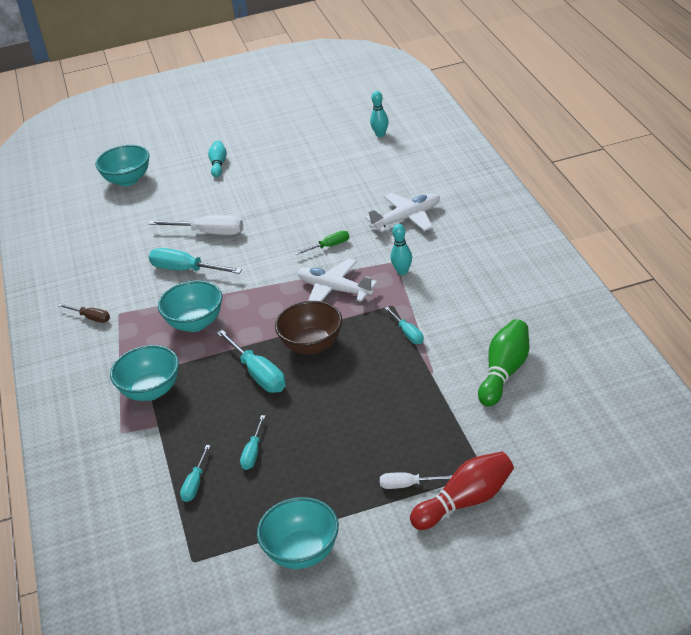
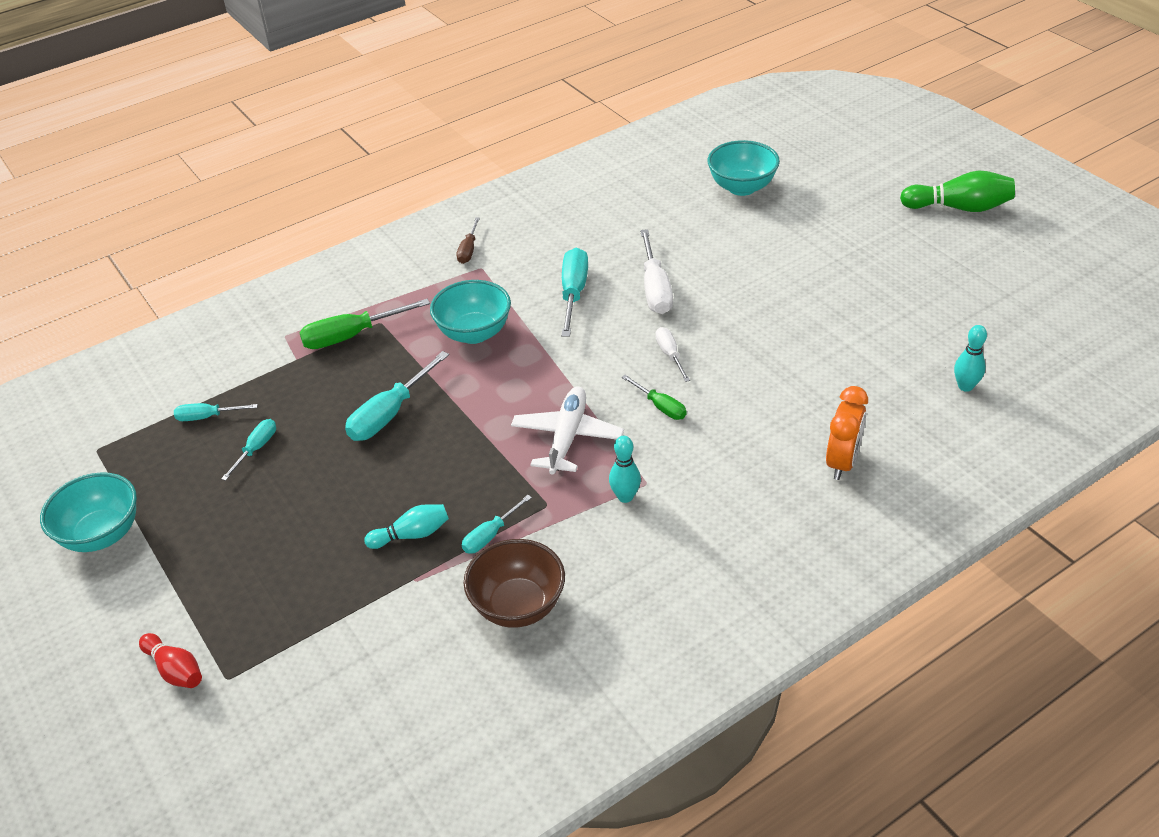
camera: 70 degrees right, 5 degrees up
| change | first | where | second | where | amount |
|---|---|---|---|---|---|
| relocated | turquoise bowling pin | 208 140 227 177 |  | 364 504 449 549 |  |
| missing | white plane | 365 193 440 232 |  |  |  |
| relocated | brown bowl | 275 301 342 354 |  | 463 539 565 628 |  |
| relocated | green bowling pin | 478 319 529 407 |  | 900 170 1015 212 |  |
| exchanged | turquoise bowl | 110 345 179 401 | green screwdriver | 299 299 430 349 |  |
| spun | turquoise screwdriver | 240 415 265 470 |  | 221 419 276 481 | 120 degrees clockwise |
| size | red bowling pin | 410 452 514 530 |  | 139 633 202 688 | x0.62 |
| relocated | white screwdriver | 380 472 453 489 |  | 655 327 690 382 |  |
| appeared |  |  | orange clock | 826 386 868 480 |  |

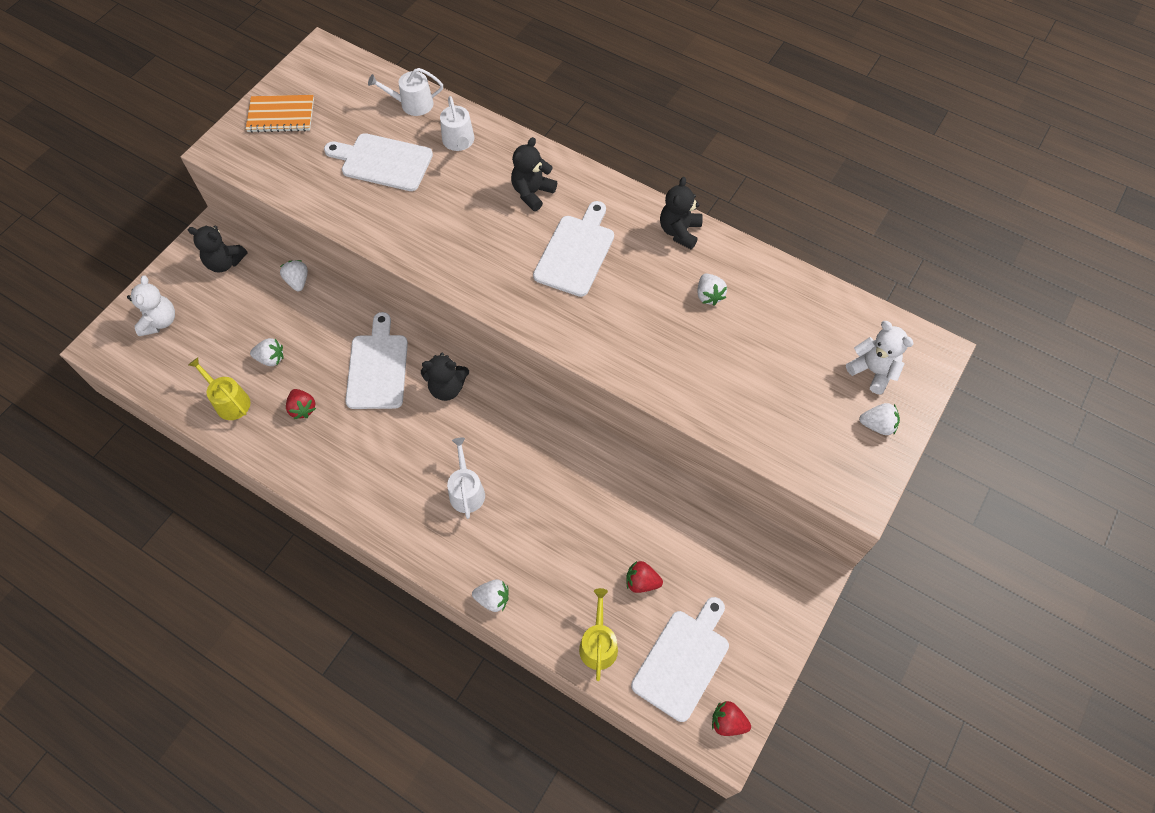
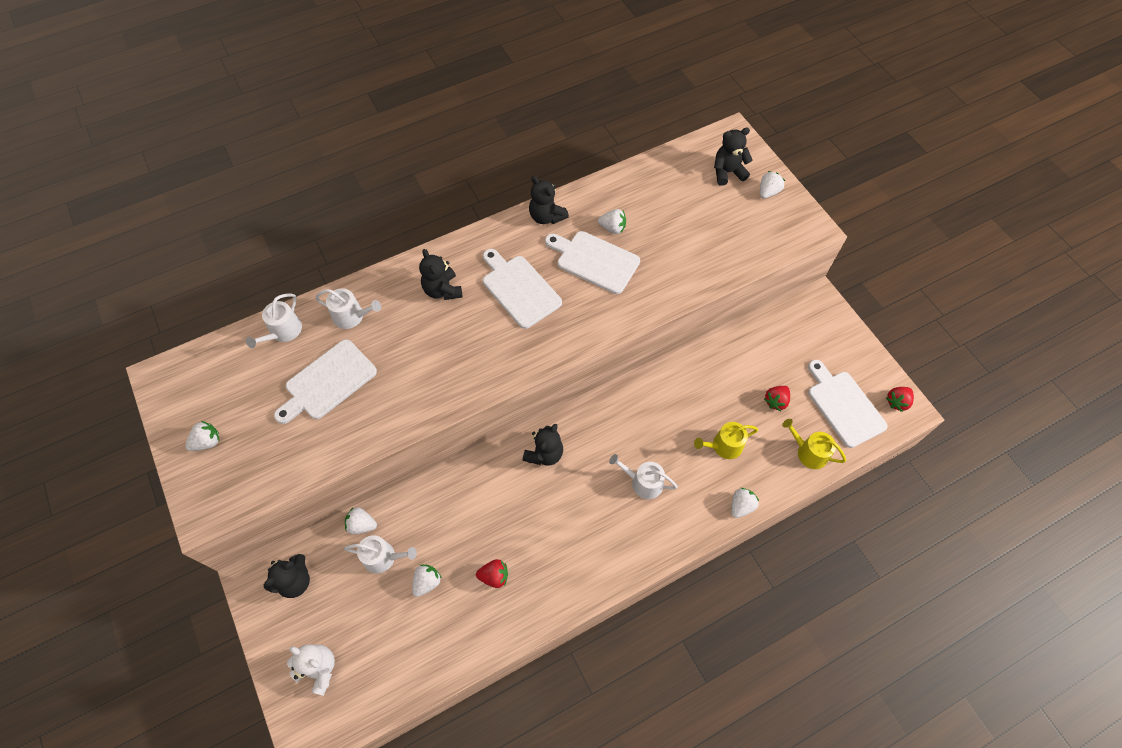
camera: 60 degrees left, 0 degrees up
| change | first | where | second | where | amount |
|---|---|---|---|---|---|
| exchanged | orange notebook | 246 95 314 133 | white strawberry | 185 421 219 451 |  |
| relocated | white cutting board | 345 312 408 409 |  | 545 231 640 294 |  |
| colour | white teddy bear | 846 321 914 394 | black teddy bear | 714 128 753 186 |  |
| relocated | yellow watering can | 188 357 251 420 |  | 694 422 758 459 |  |
| appeared |  |  | white watering can | 344 535 417 573 |  |

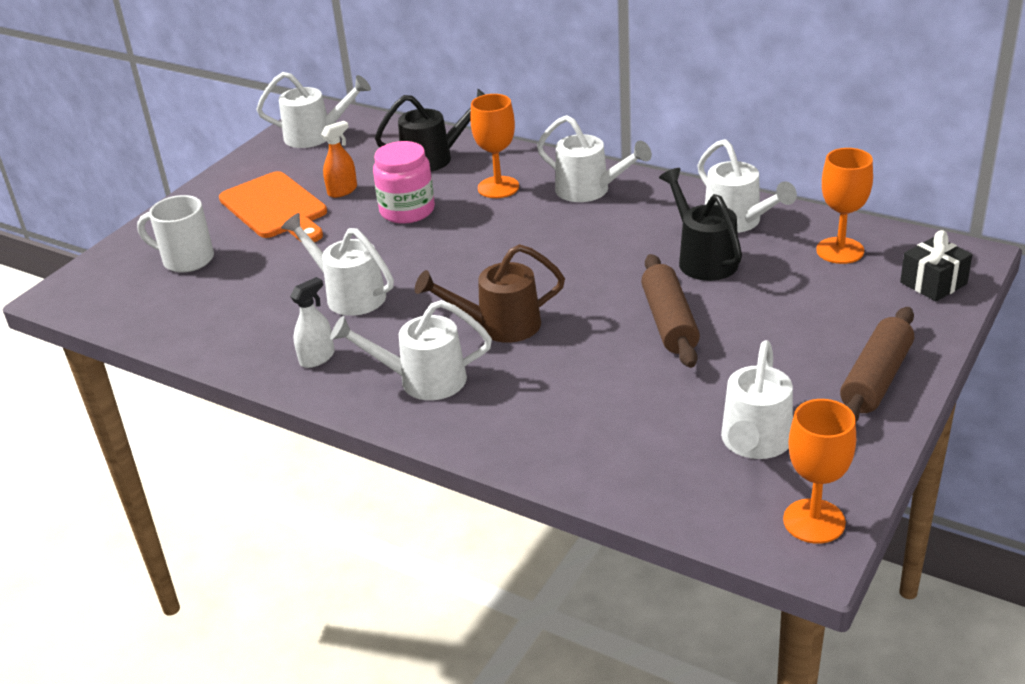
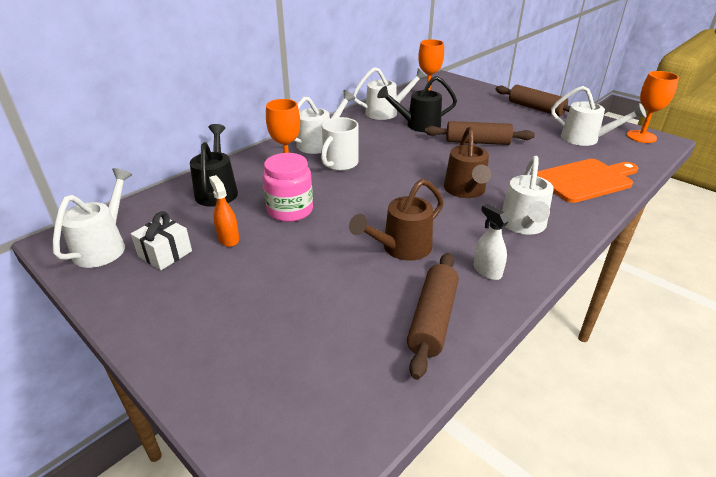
camera: 80 degrees left, 0 degrees up
| change | first | where | second | where | amount |
|---|---|---|---|---|---|
| relocated | orange cutting board | 219 171 327 242 |  | 537 159 638 203 |  |
| relocated | white mug | 137 195 214 273 |  | 321 117 359 171 |  |
| colour | white watering can | 281 213 394 316 | brown watering can | 349 179 444 261 |  |
| missing | black gift | 900 230 972 301 |  |  |  |
| appeared |  |  | white gift | 131 211 192 270 |  |
| appeared |  |  | brown rolling pin | 407 253 459 380 |  |

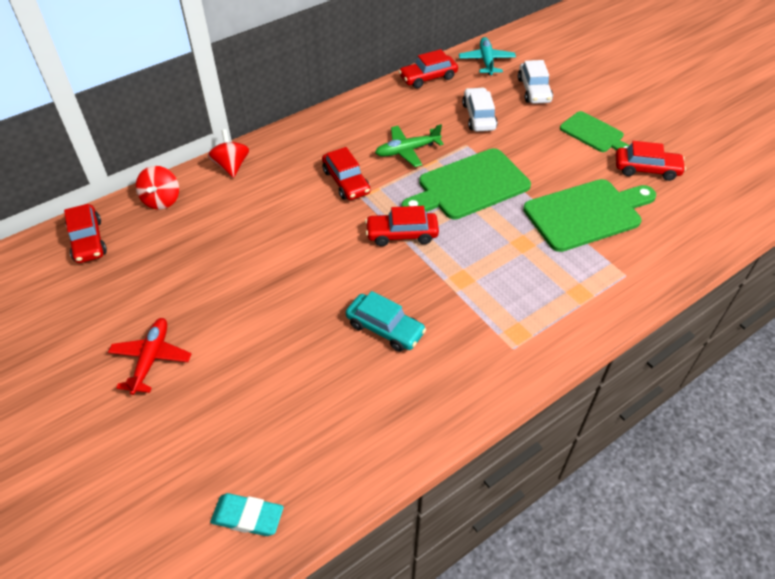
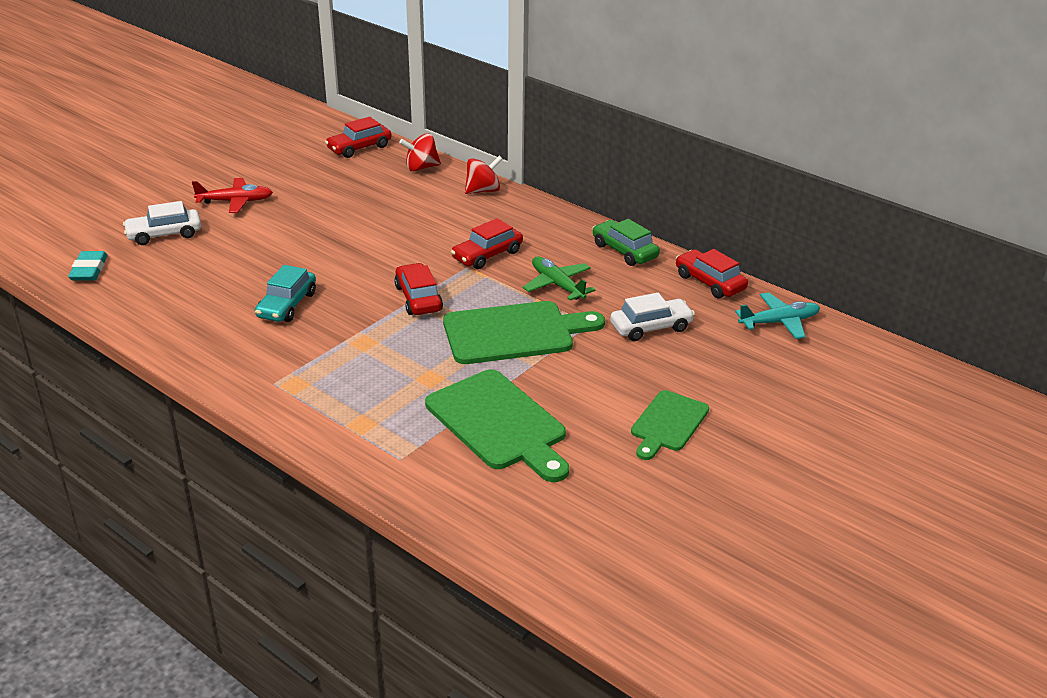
camera: 75 degrees right, 15 degrees down
| change | first | where | second | where | amount |
|---|---|---|---|---|---|
| relocated | white car | 518 60 553 104 |  | 123 201 201 245 |  |
| missing | red car | 616 141 686 181 |  |  |  |
| spun | green cutting board | 401 148 531 220 |  | 443 301 605 364 | 120 degrees clockwise |
| appeared |  |  | green car | 592 219 660 266 |  |

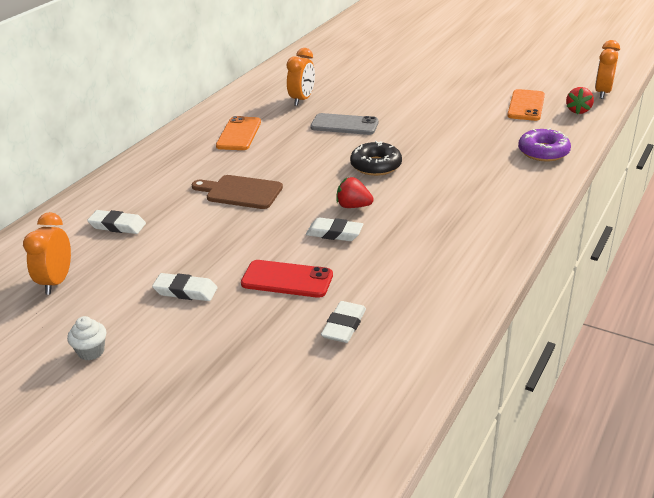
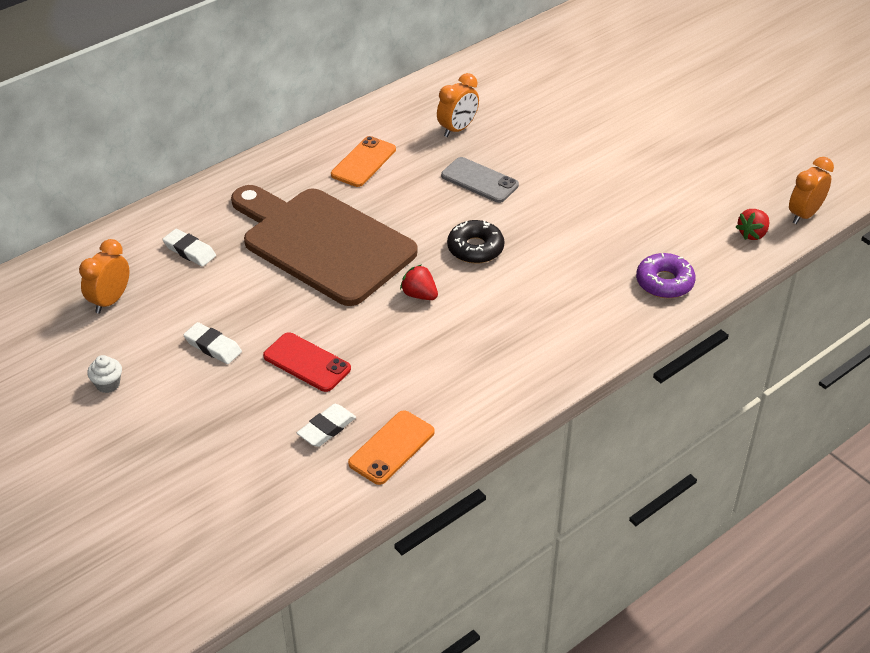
camera: 20 degrees right, 10 degrees up
| change | first | where | second | where | amount |
|---|---|---|---|---|---|
| relocated | orange phone | 507 89 545 121 |  | 348 410 435 485 |  |
| size | brown cutting board | 191 175 283 209 |  | 231 185 417 306 | x2.15 |
| missing | white eraser | 306 217 364 241 |  |  |  |

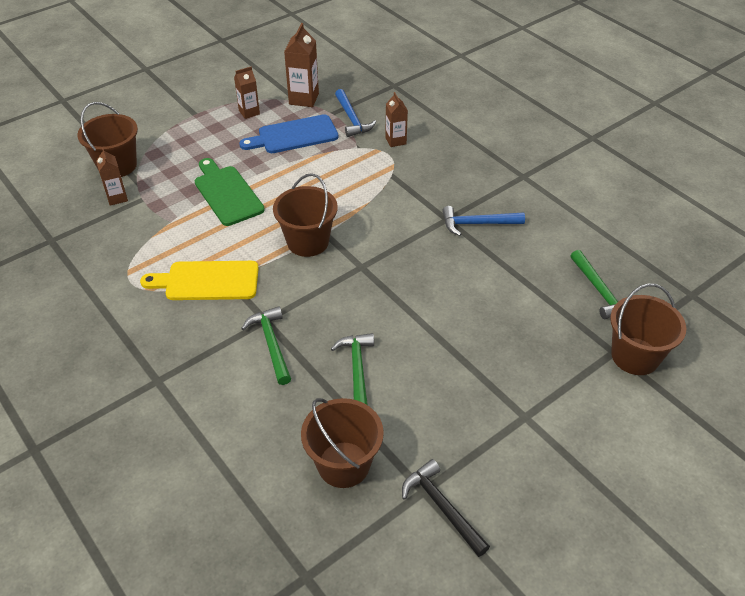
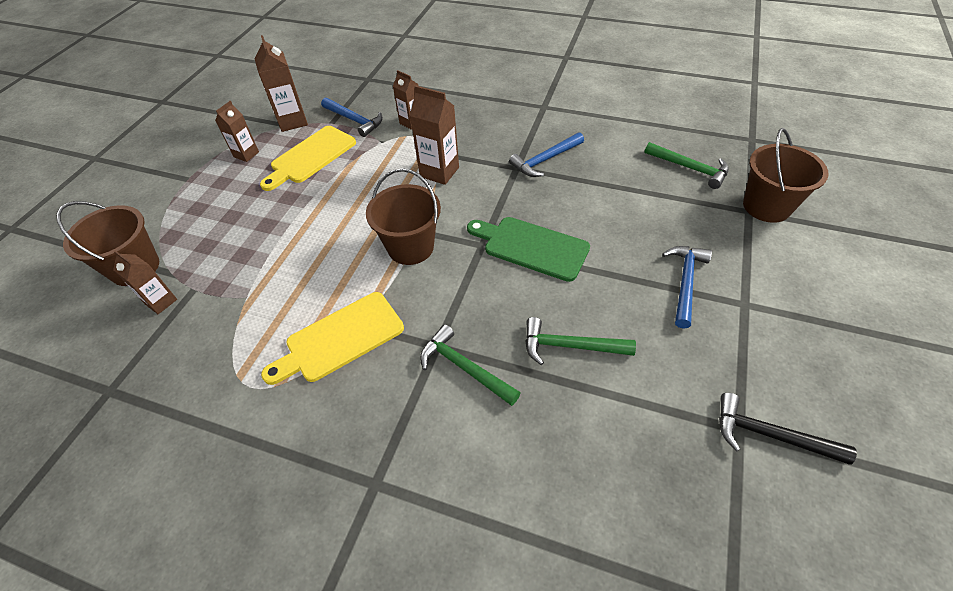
camera: 30 degrees left, 5 degrees up
| change | first | where | second | where | amount |
|---|---|---|---|---|---|
| colour | blue cutting board | 239 114 339 153 | yellow cutting board | 260 126 356 191 |  |
| relocated | green cutting board | 195 158 265 226 |  | 467 217 590 282 |  |
| spun | green hammer | 331 333 374 405 |  | 525 317 636 365 | 45 degrees counterclockwise |
| missing | brown bucket | 301 398 384 488 |  |  |  |
| appeared |  |  | brown carton | 410 86 459 185 |  |
| appeared |  |  | blue hammer | 662 246 712 329 |  |

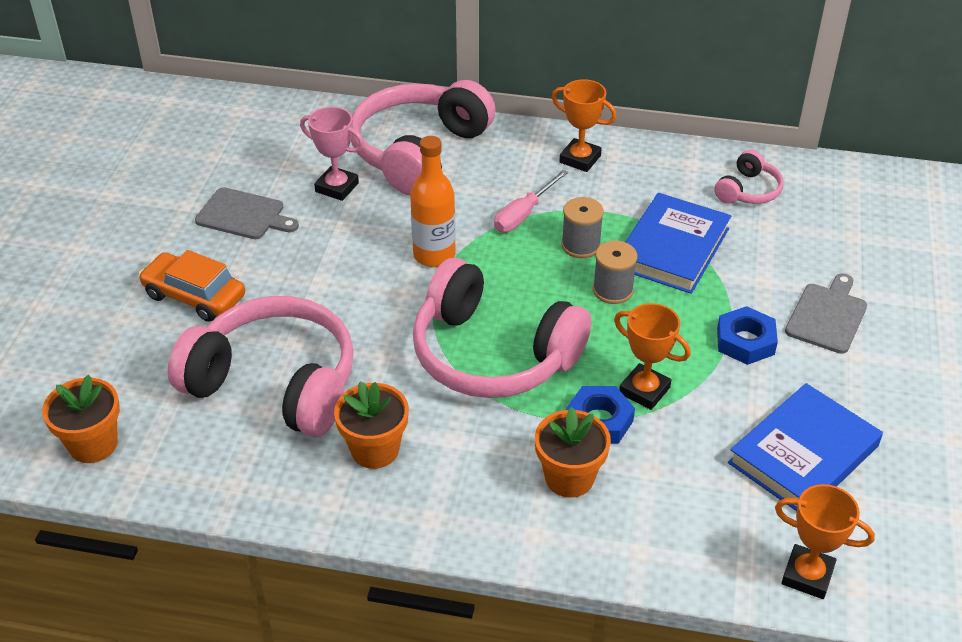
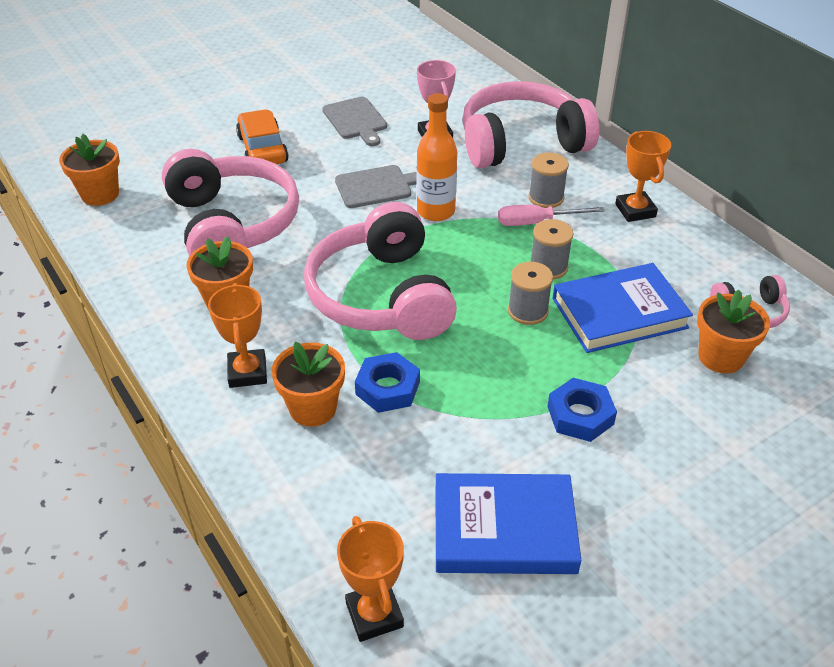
camera: 45 degrees right, 0 degrees up
| change | first | where | second | where | amount |
|---|---|---|---|---|---|
| relocated | grey cutting board | 785 273 867 354 |  | 335 165 417 208 |  |
| relocated | orange trophy | 614 303 691 410 |  | 208 283 267 388 |  |
| appeared |  |  | grey spool | 528 152 569 208 |  |
| appeared |  |  | orange flower pot | 697 290 770 374 |  |

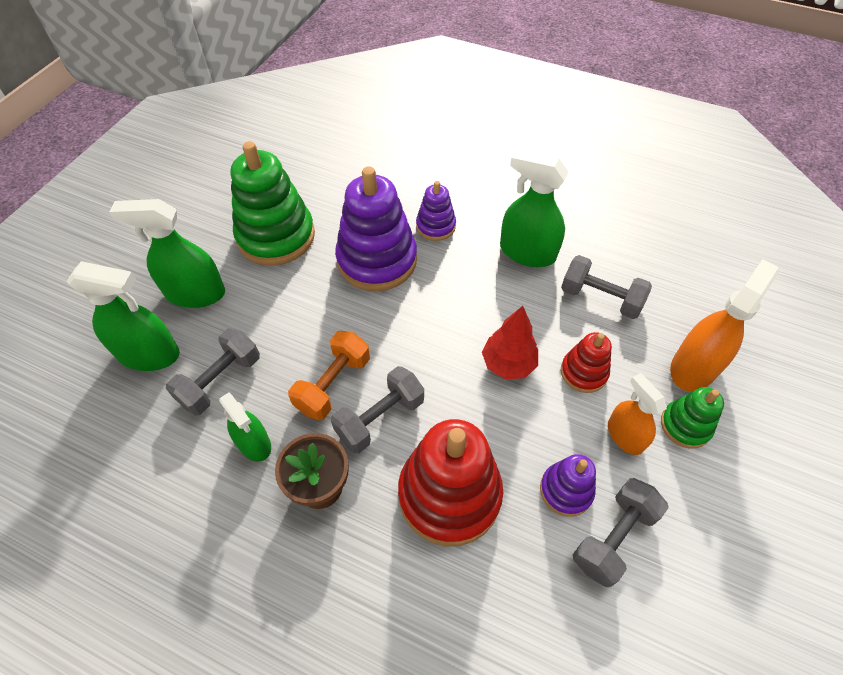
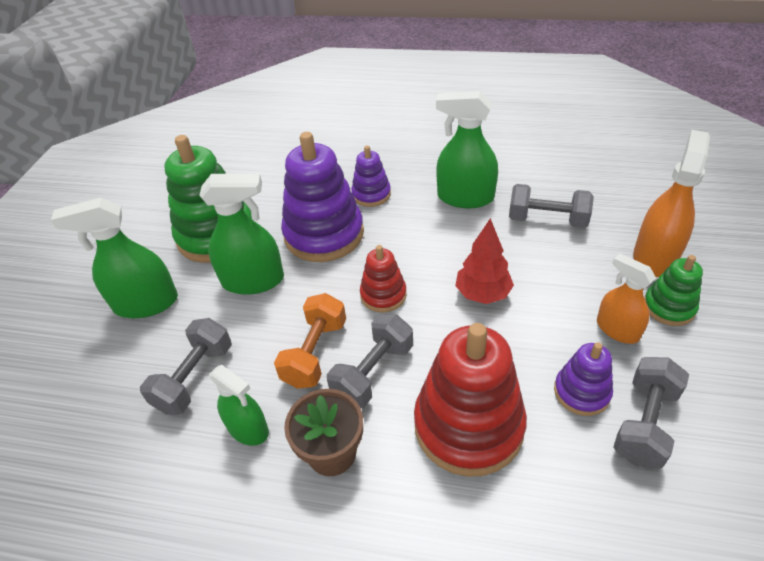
camera: 10 degrees left, 10 degrees down
| change | first | where | second | where | amount |
|---|---|---|---|---|---|
| relocated | green spray bottle | 67 261 180 371 |  | 199 174 284 295 |  |
| relocated | red stacking toy | 561 332 612 393 |  | 360 245 407 313 |  |

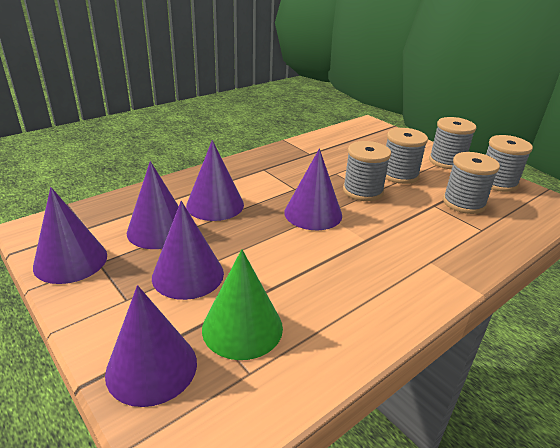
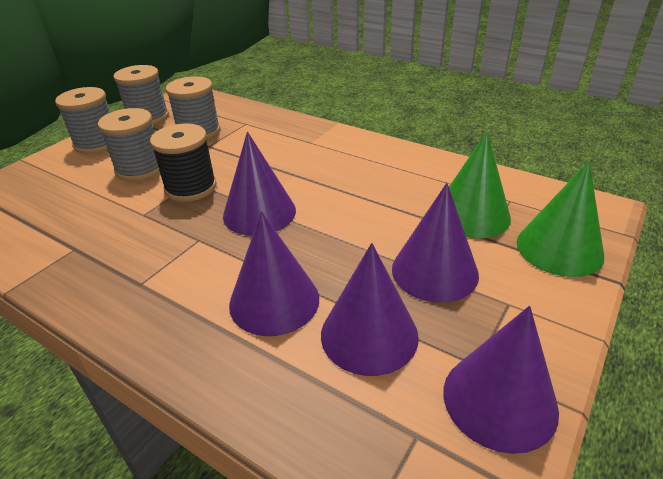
camera: 105 degrees left, 5 degrees up
| change | first | where | second | where | amount |
|---|---|---|---|---|---|
| colour | grey spool | 343 141 391 201 | black spool | 150 123 217 202 |  |
| colour | purple cone | 105 285 197 407 | green cone | 517 161 604 277 |  |

